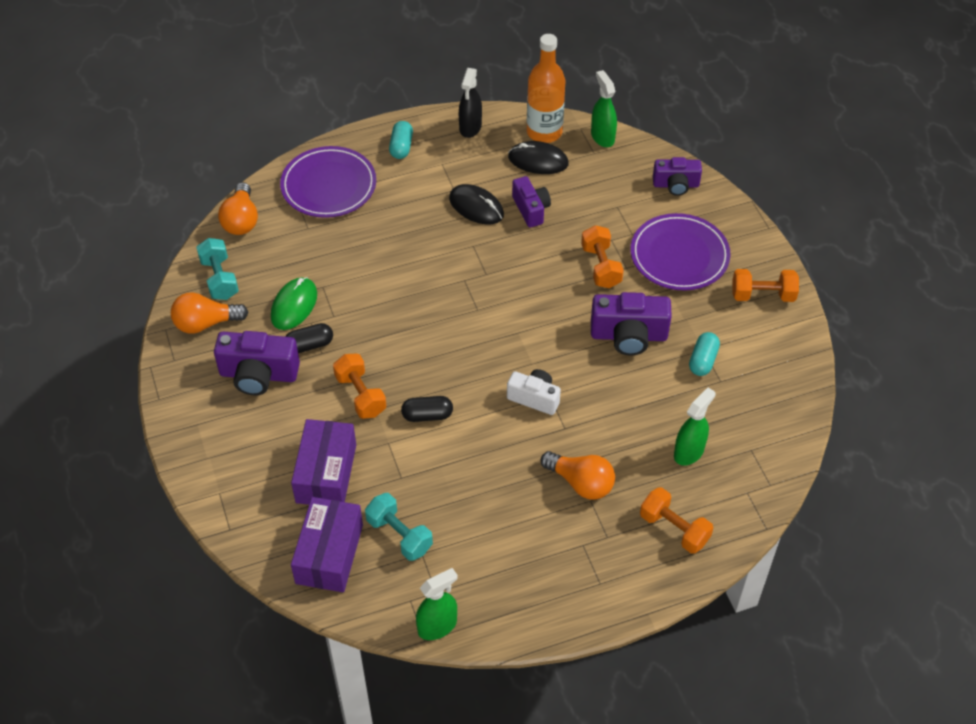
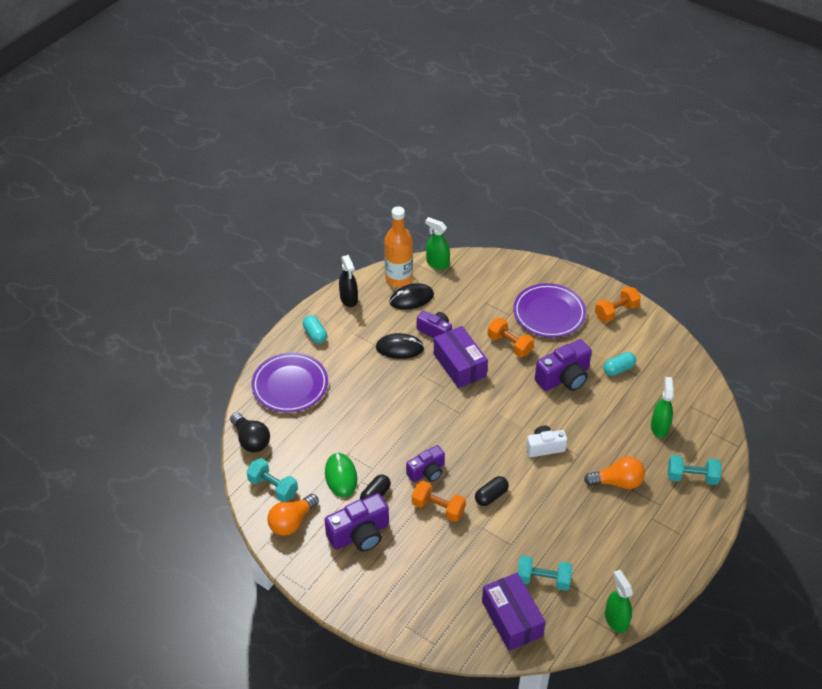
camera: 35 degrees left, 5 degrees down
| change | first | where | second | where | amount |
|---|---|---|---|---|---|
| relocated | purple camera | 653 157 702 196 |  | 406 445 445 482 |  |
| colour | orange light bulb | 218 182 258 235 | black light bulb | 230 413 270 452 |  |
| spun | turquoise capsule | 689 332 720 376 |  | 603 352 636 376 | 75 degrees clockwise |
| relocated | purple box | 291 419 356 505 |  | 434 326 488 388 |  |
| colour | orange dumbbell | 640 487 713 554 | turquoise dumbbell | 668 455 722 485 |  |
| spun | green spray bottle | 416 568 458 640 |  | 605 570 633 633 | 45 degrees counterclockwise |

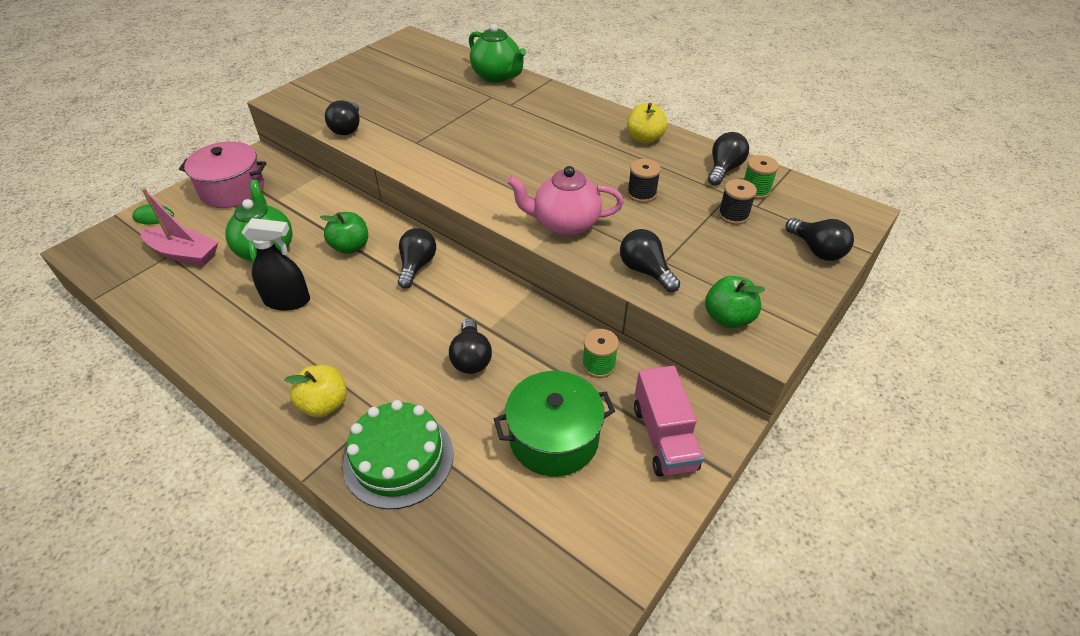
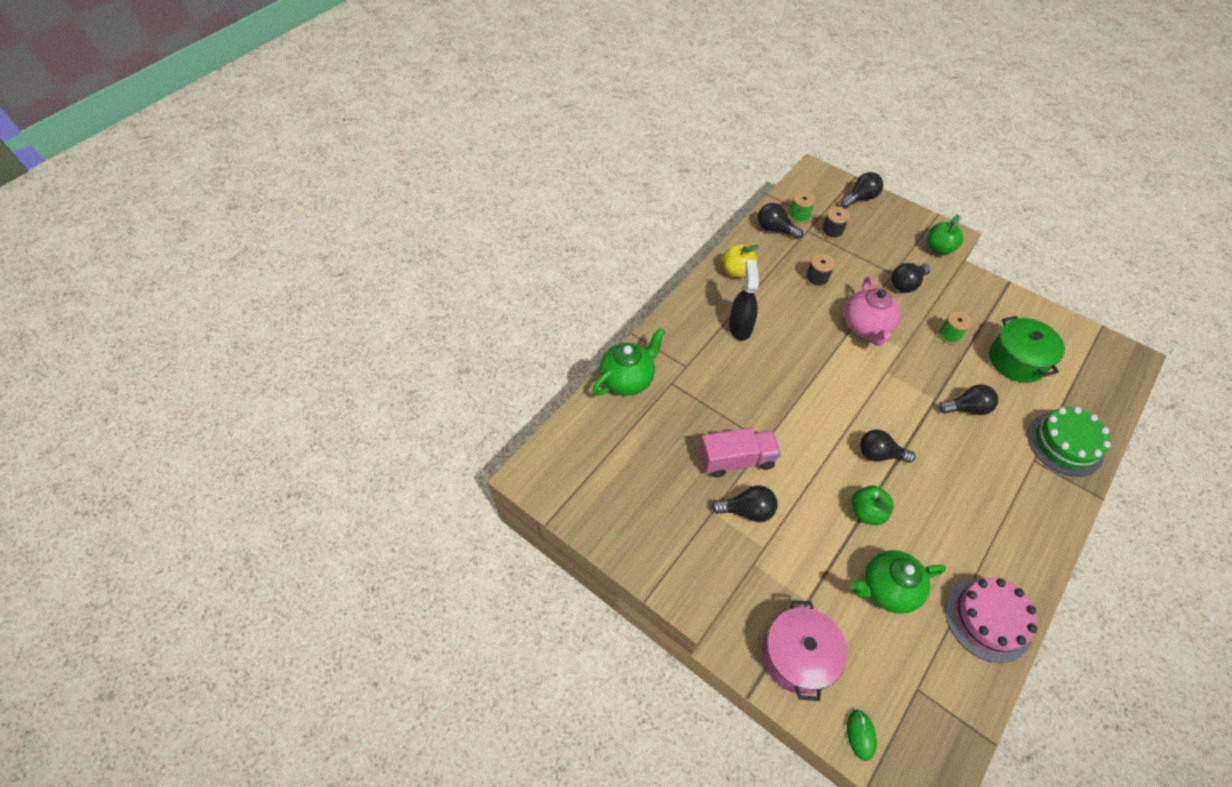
camera: 90 degrees left, 10 degrees up
| change | first | where | second | where | amount |
|---|---|---|---|---|---|
| missing | pink boat | 140 188 218 266 |  |  |  |
| relocated | black spray bottle | 242 218 310 311 |  | 729 260 759 341 |  |
| missing | yellow apple | 284 365 347 417 |  |  |  |
| relocated | pink truck | 634 366 704 477 |  | 700 428 781 478 |  |
| appeared |  |  | pink cake | 945 578 1037 663 |  |

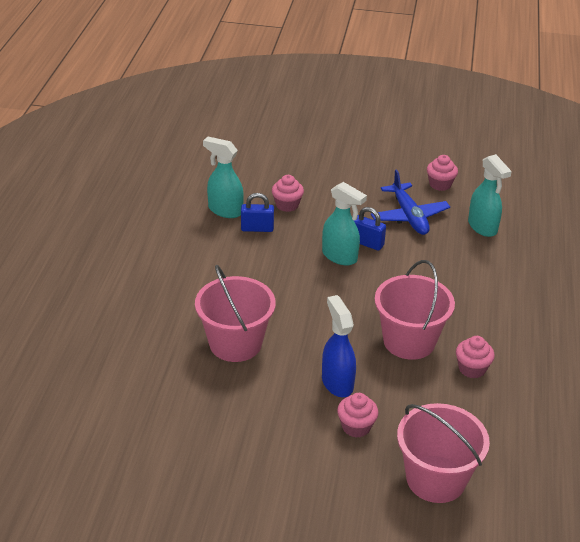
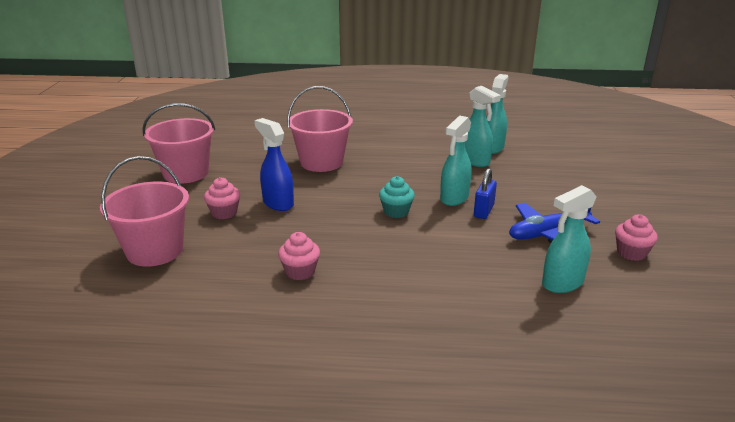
camera: 85 degrees right, 10 degrees down
| change | first | where | second | where | amount |
|---|---|---|---|---|---|
| missing | pink cupcake | 272 175 304 212 |  |  |  |
| exchanged | blue padlock | 241 193 274 232 | turquoise spray bottle | 465 86 501 167 |  |
| relocated | pink bucket | 374 260 455 360 |  | 142 103 215 184 |  |
| spun | blue spray bottle | 322 295 356 397 |  | 254 118 294 211 | 105 degrees counterclockwise |
| appeared |  |  | turquoise cupcake | 379 176 415 218 |  |

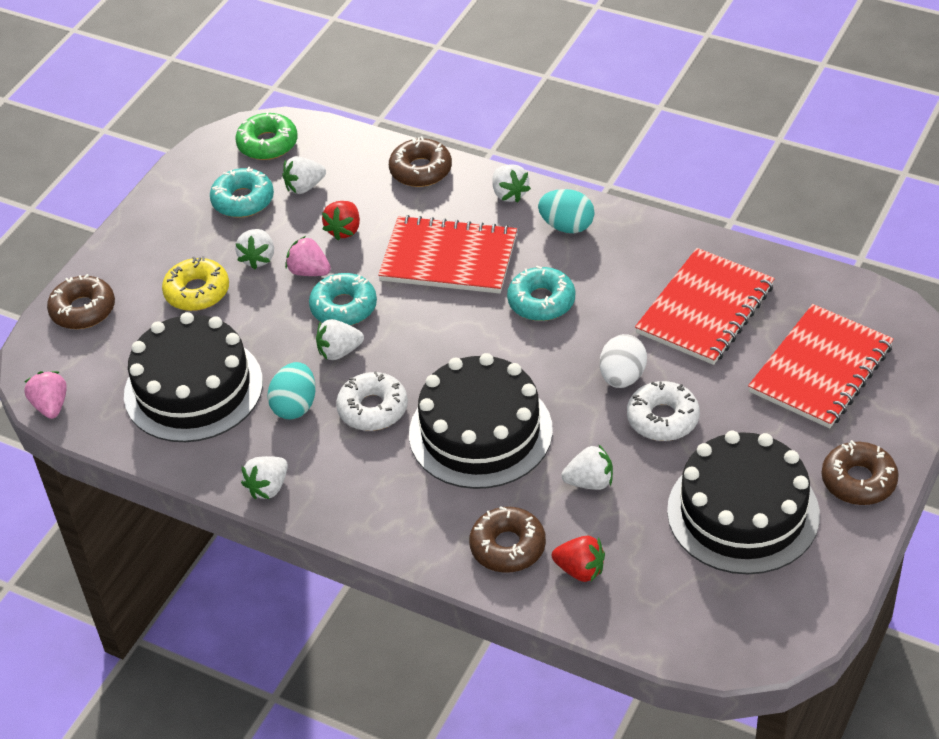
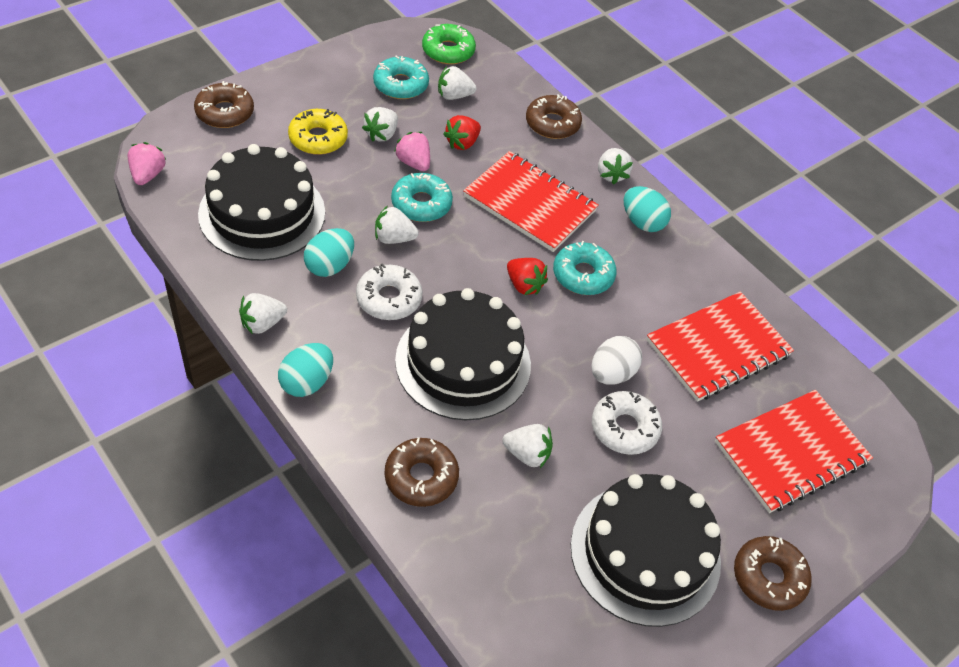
camera: 15 degrees right, 5 degrees up
| change | first | where | second | where | amount |
|---|---|---|---|---|---|
| relocated | red strawberry | 552 536 605 582 |  | 507 258 548 295 |  |
| appeared |  |  | turquoise egg | 278 343 333 397 |  |

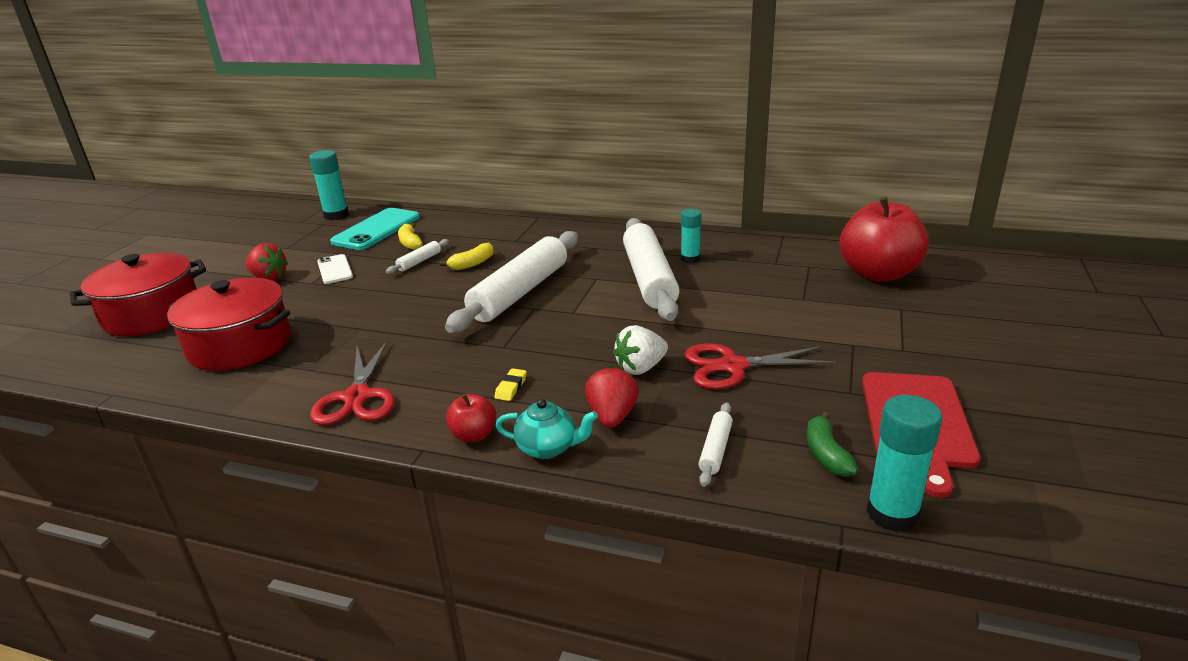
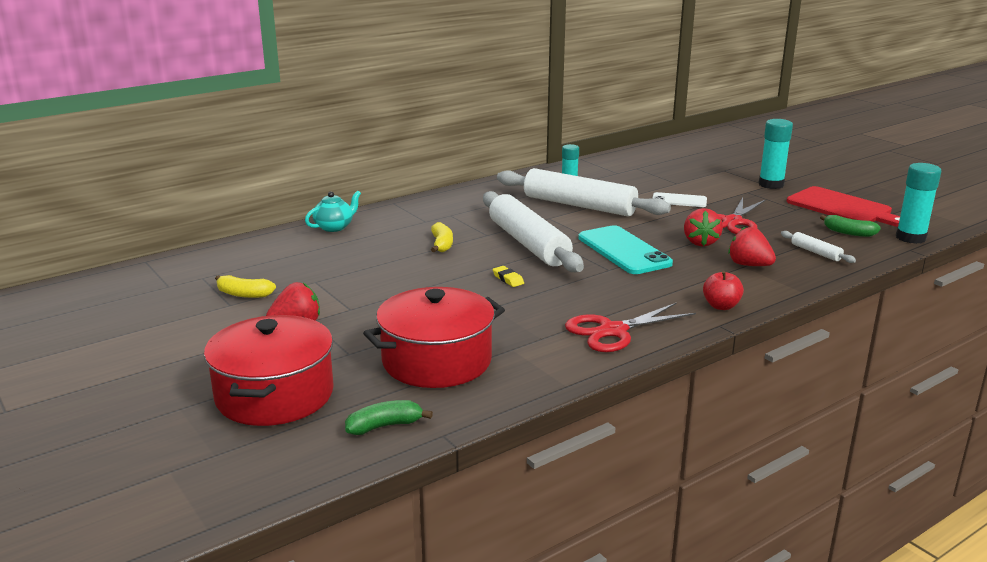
camera: 55 degrees left, 5 degrees down
| change | first | where | second | where | amount |
|---|---|---|---|---|---|
| relocated | turquoise glue stick | 309 150 349 221 |  | 758 119 793 189 |  |
| missing | red apple | 840 196 929 282 |  |  |  |
| relocated | turquoise phone | 330 208 420 250 |  | 578 225 673 274 |  |
| relocated | yellow banana | 398 223 423 250 |  | 215 275 276 298 |  |
| missing | white rolling pin | 386 239 449 274 |  |  |  |
| relocated | white phone | 317 254 353 284 |  | 653 192 707 207 |  |
| colour | white strawberry | 613 325 668 375 | red strawberry | 684 208 723 246 |  |
| spun | red scissors | 310 340 395 425 |  | 565 302 696 352 | 120 degrees clockwise |
| relocated | yellow eraser | 494 368 527 401 |  | 493 266 524 287 |  |
| relocated | turquoise teapot | 495 399 598 459 |  | 305 191 361 232 |  |
| appeared |  |  | green banana | 345 400 433 435 |  |

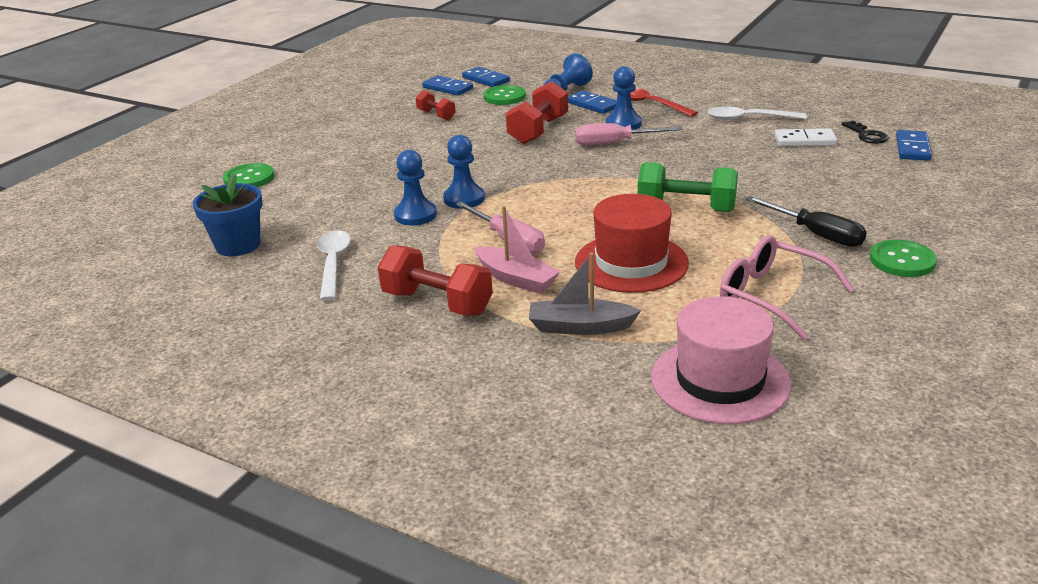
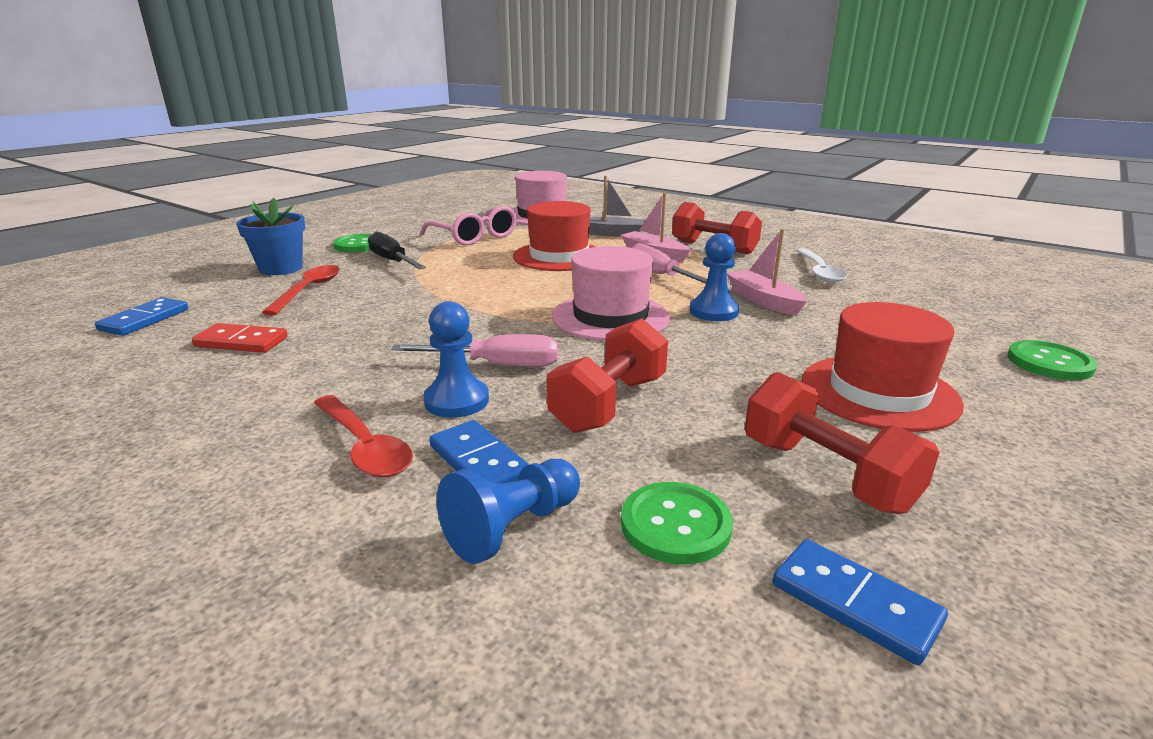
camera: 175 degrees left, 5 degrees down
| change | first | where | second | where | amount |
|---|---|---|---|---|---|
| missing | blue domino | 462 67 510 87 |  |  |  |
| size | red dumbbell | 416 90 456 120 |  | 745 372 939 514 | x1.74 |
| missing | white spoon | 707 106 807 120 |  |  |  |
| missing | black key | 842 120 889 144 |  |  |  |
| colour | white domino | 774 128 837 146 | red domino | 192 323 288 353 |  |
| exchanged | blue pawn | 394 150 437 225 | pink boat | 727 229 807 316 |  |
| missing | green dumbbell | 638 162 738 212 |  |  |  |
| relocated | blue flower pot | 193 174 263 256 |  | 236 198 305 275 |  |
| appeared |  |  | pink hat | 552 246 670 341 |  |
| appeared |  |  | red spoon | 262 265 340 316 |  |
| appeared |  |  | red hat | 802 302 964 432 |  |

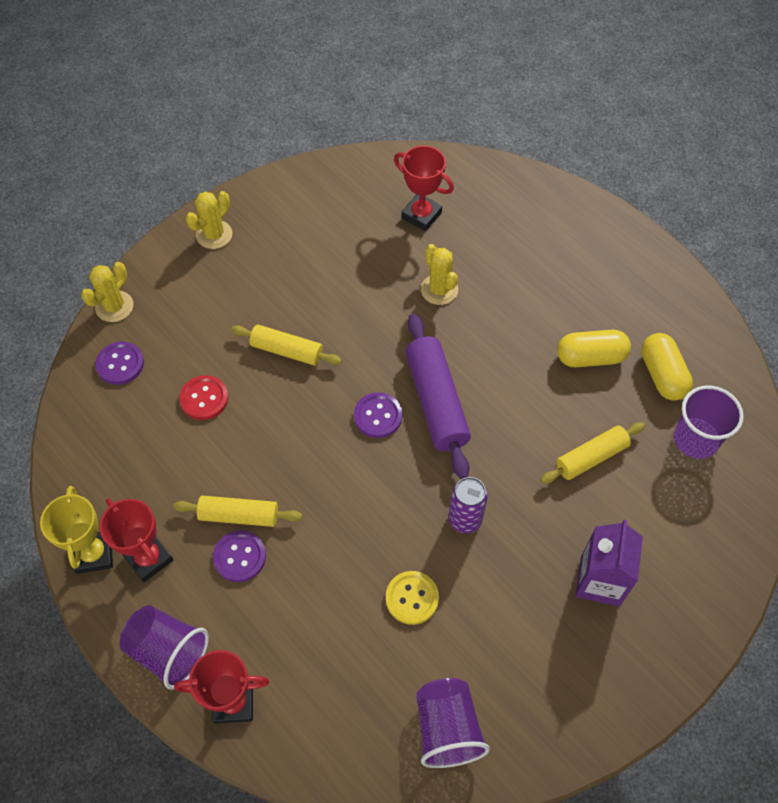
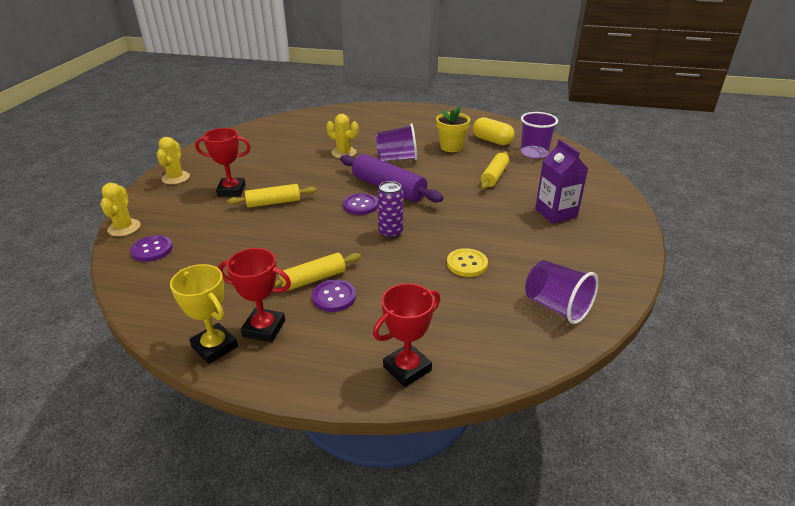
camera: 35 degrees left, 25 degrees down
| change | first | where | second | where | amount |
|---|---|---|---|---|---|
| relocated | red trophy | 394 146 454 231 |  | 195 128 251 196 |  |
| exchanged | yellow capsule | 557 330 631 367 | yellow flower pot | 436 107 470 152 |  |
| missing | red button | 179 375 228 420 |  |  |  |
| relocated | purple can | 449 477 488 533 |  | 377 181 403 239 |  |
| relocated | purple cup | 120 605 209 690 |  | 375 123 417 161 |  |

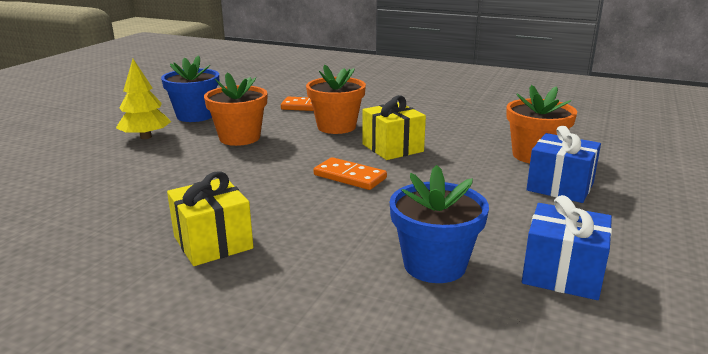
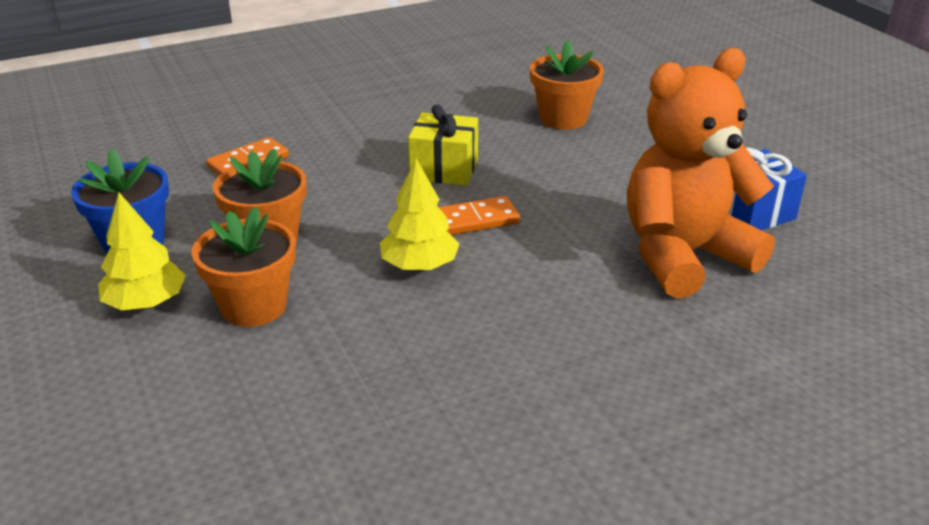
camera: 50 degrees left, 10 degrees up
| change | first | where | second | where | amount |
|---|---|---|---|---|---|
| relocated | orange flower pot | 306 64 366 134 |  | 192 207 296 327 |  |
| missing | blue gift | 526 126 601 203 |  |  |  |
| exchanged | blue flower pot | 390 165 489 283 | orange teddy bear | 627 48 775 298 |  |
| missing | yellow gift | 167 171 254 266 |  |  |  |
| appeared |  |  | yellow tree | 380 159 460 271 |  |

